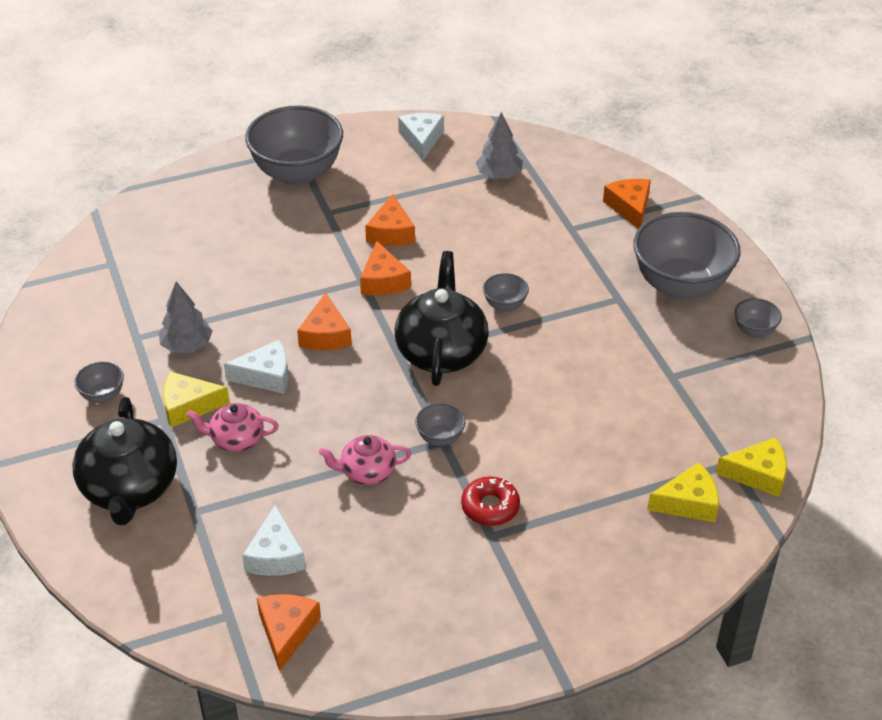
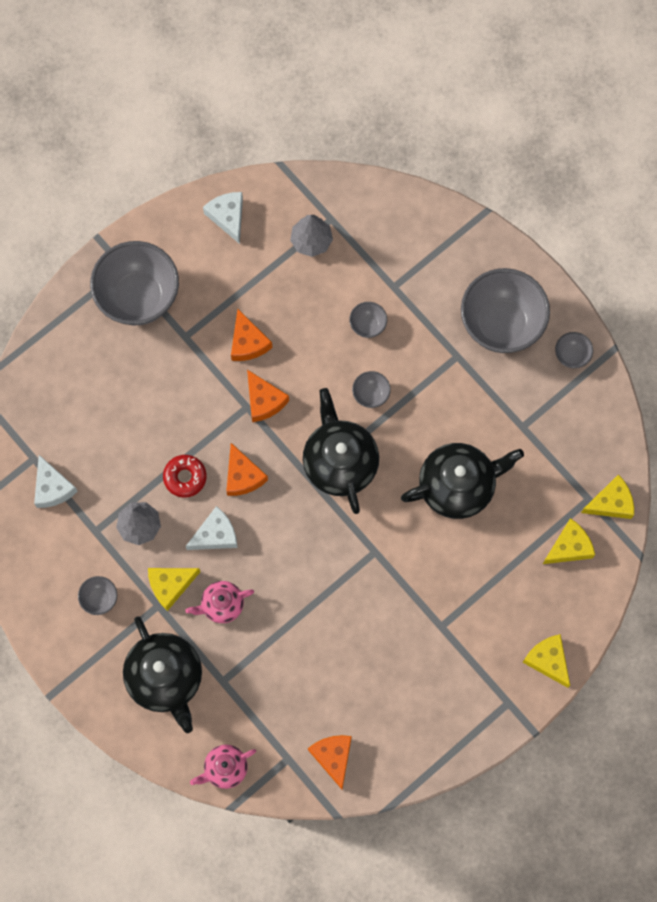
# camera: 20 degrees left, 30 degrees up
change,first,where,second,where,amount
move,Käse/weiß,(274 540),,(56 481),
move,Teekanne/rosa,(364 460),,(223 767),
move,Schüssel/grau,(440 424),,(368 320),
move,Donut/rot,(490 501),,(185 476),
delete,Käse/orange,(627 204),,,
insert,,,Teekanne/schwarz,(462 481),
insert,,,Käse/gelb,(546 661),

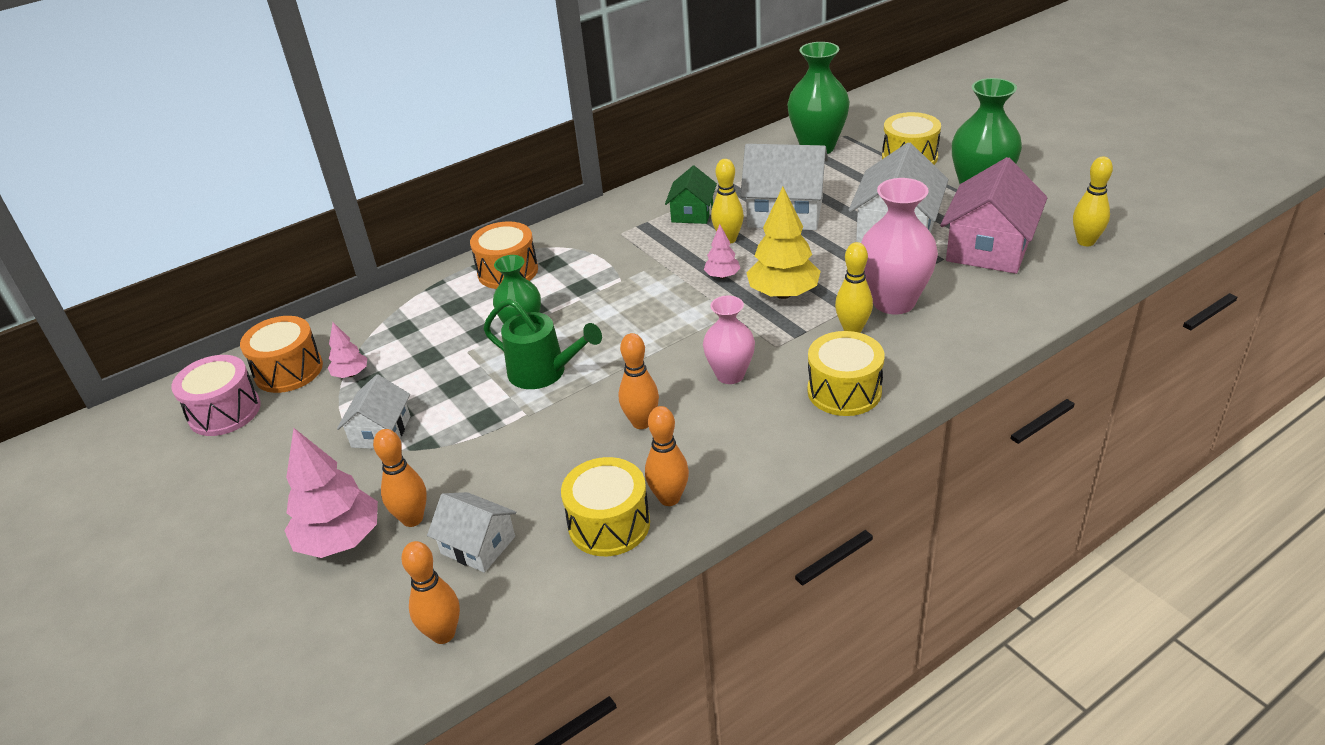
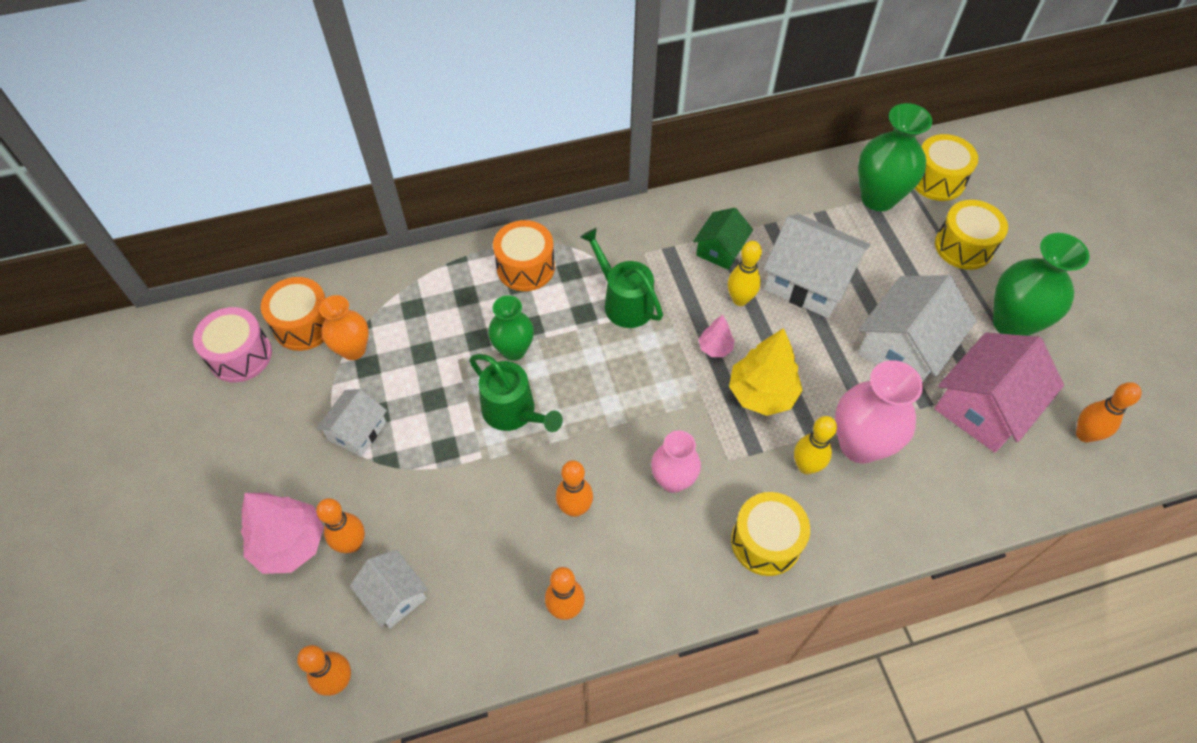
# camera: 15 degrees right, 20 degrees up
change,first,where,second,where,amount
replace,Baum/rosa,(347 350),Vase/orange,(344 327),
move,Trommel/gelb,(605 506),,(946 167),
recolor,Bowlingkegel/gelb,(1093 201),Bowlingkegel/orange,(1108 412),
insert,,,Gießkanne/grün,(621 278),

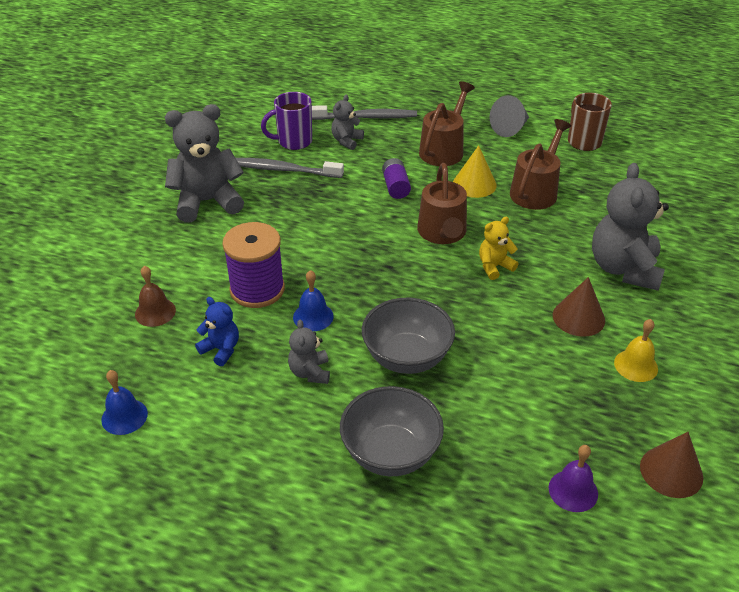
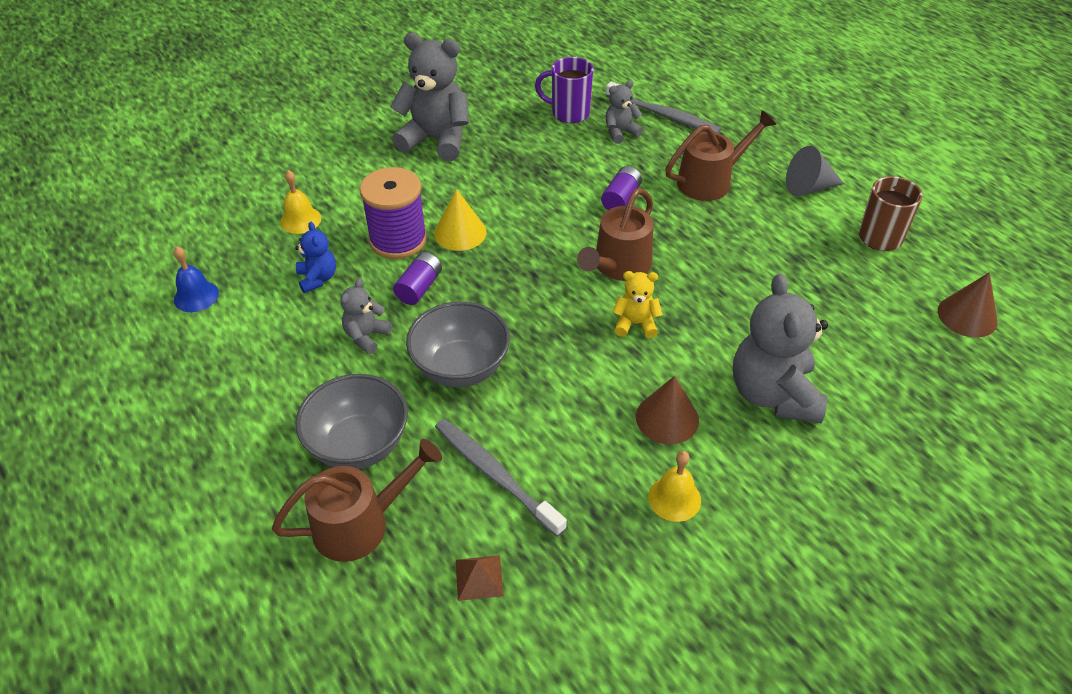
# camera: 35 degrees right, 5 degrees up
change,first,where,second,where,amount
recolor,Glocke/braun,(155 296),Glocke/gelb,(300 202),
move,Zahnbürste/grau,(290 168),,(501 478),
replace,Glocke/blau,(313 300),Batterie/lila,(417 278),
move,Kegel/gelb,(475 171),,(460 220),
move,Gießkanne/braun,(540 164),,(357 500),
replace,Glocke/lila,(573 478),Pyramide/braun,(480 578),
rotate,Teddybär/grau,(630 227),,(780 348),45 degrees counterclockwise
move,Kegel/braun,(671 465),,(967 305),

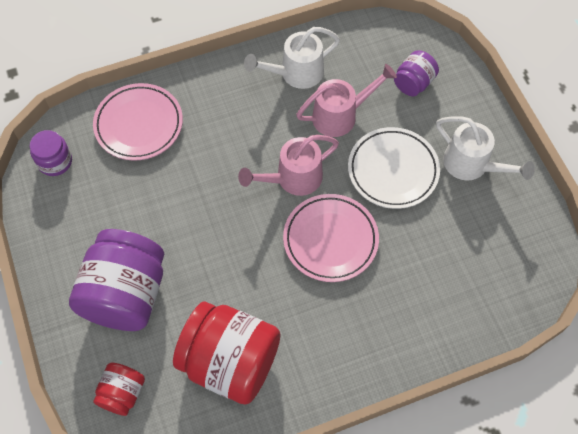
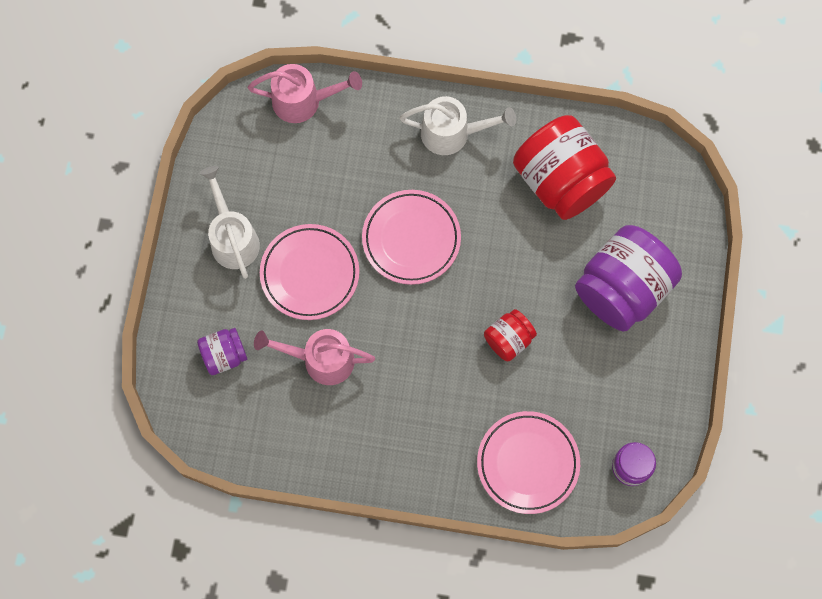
# camera: 150 degrees left, 10 degrees up
change,first,where,second,where,amount
move,Einmachglas/rot,(119 389),,(510 335),
move,Gießkanne/rosa,(288 165),,(305 93),
move,Gießkanne/weiß,(292 58),,(458 125),
recolor,Teller/weiß,(394 168),Teller/rosa,(309 272),

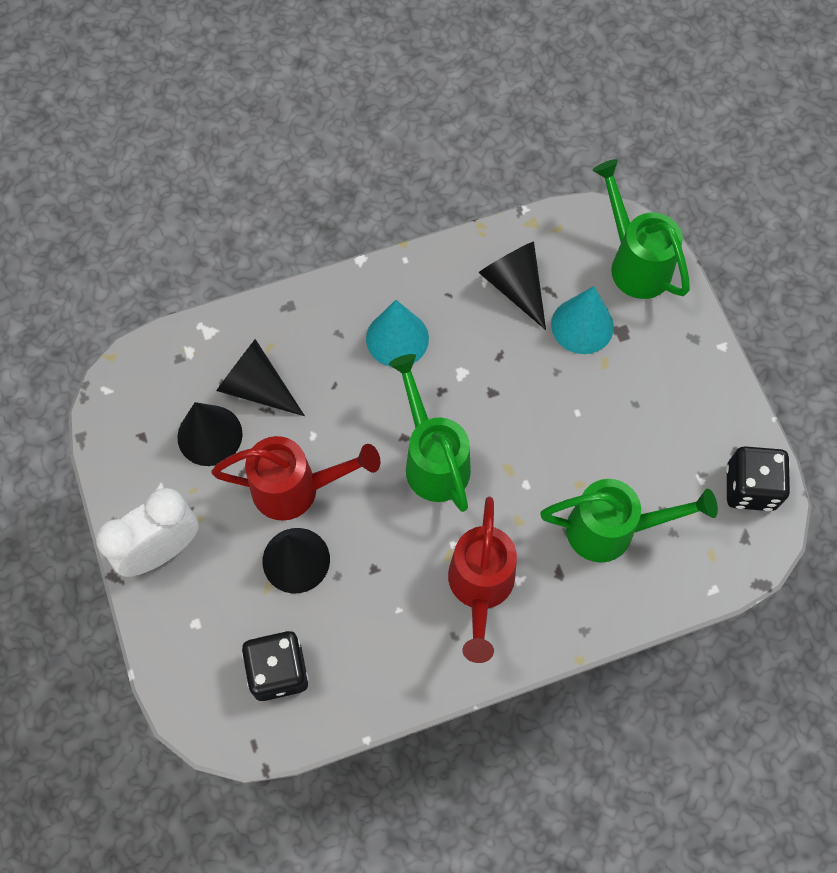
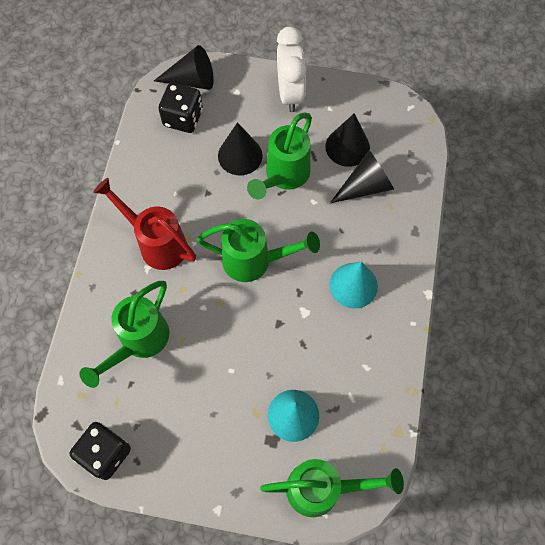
# camera: 120 degrees right, 0 degrees up
change,first,where,second,where,amount
recolor,Gießkanne/rot,(296 478),Gießkanne/grün,(279 155),
move,Kegel/schwarz,(512 286),,(184 67),

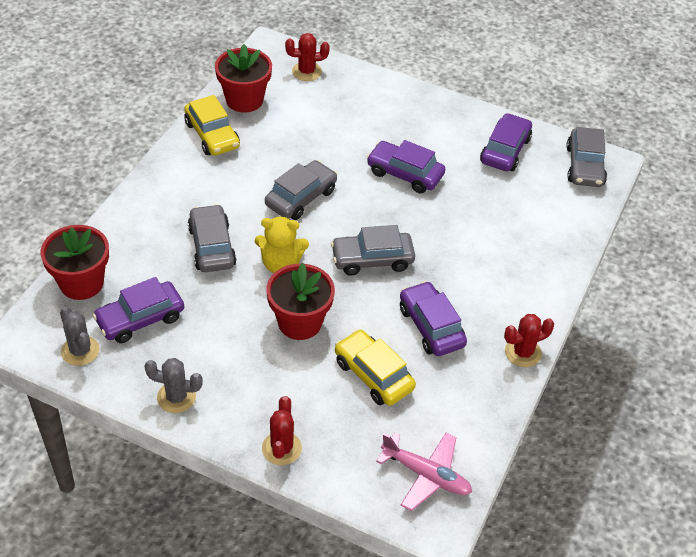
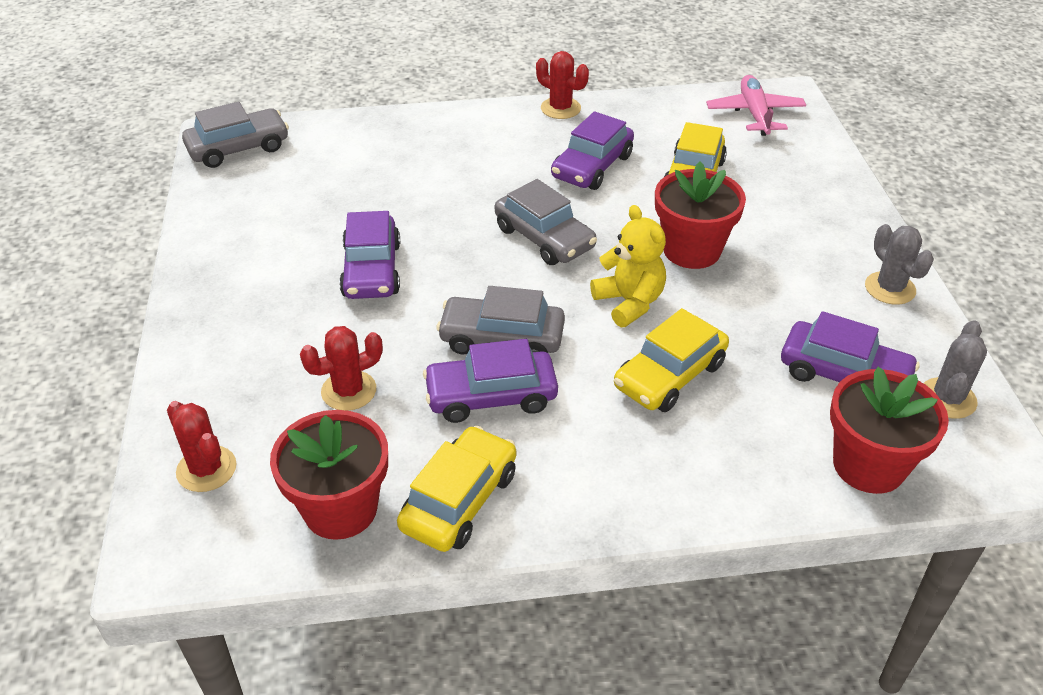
# camera: 120 degrees left, 5 degrees down
change,first,where,second,where,amount
recolor,Auto/grau,(212 238),Auto/gelb,(671 360),
move,Kaktus/rot,(282 430),,(341 368),
move,Auto/lila,(506 142),,(490 381),

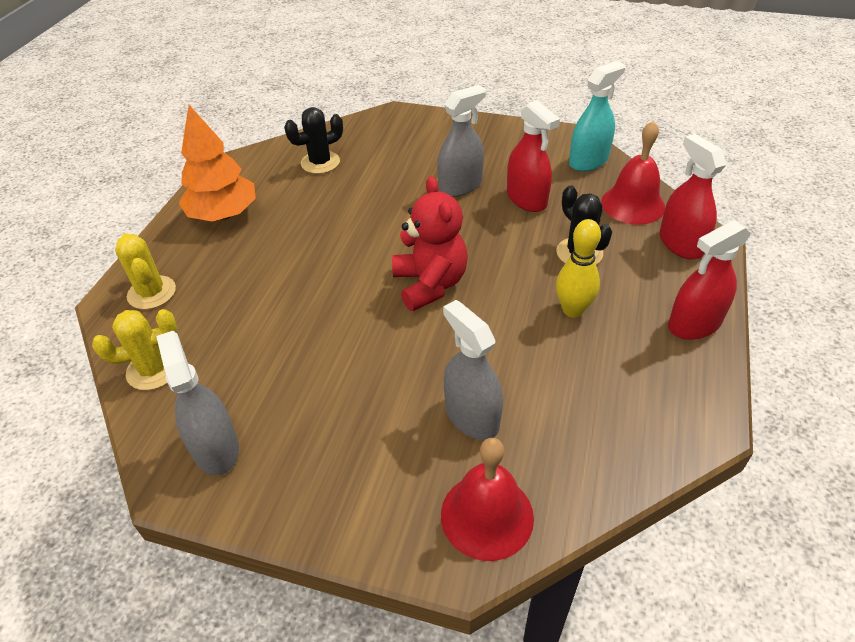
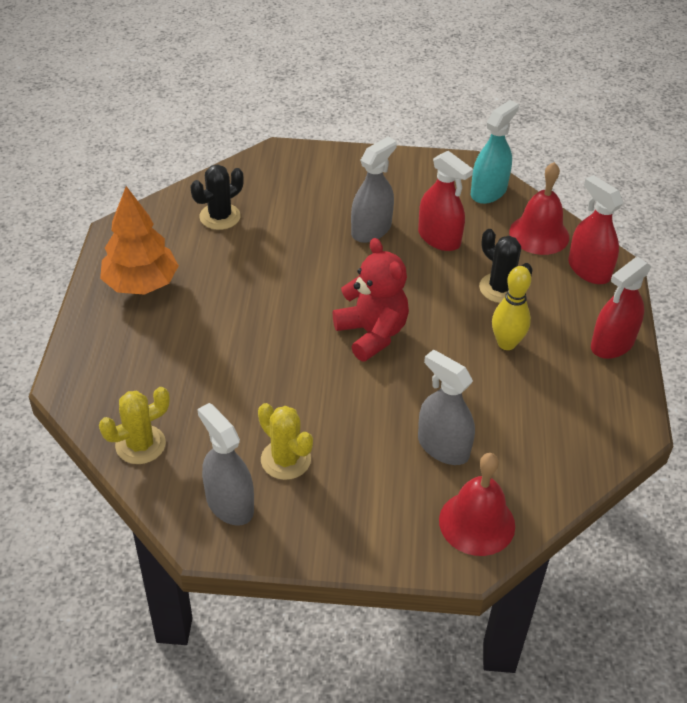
# camera: 15 degrees left, 0 degrees up
change,first,where,second,where,amount
move,Kaktus/gelb,(145 271),,(285 441),

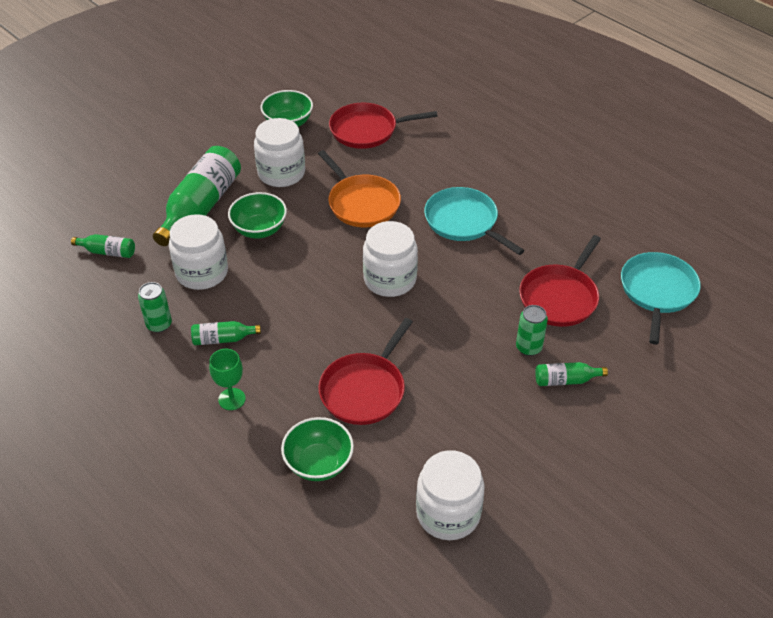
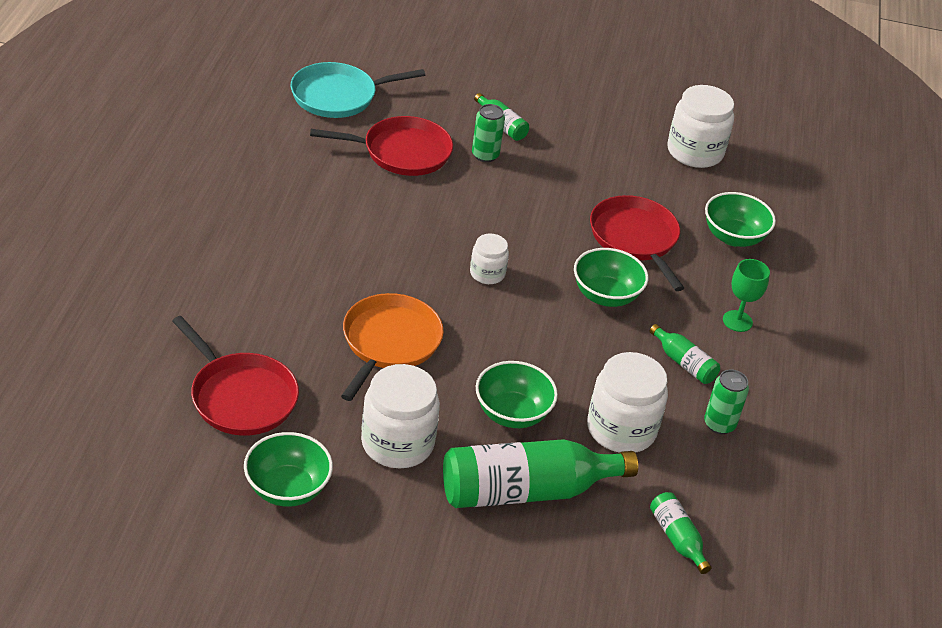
# camera: 130 degrees left, 5 degrees down
change,first,where,second,where,amount
rotate,Pfanne/rot,(365 371),,(637 243),105 degrees counterclockwise
resize,Einmachglas/weiß,(390 259),,(489 259),x0.55
delete,Pfanne/türkis,(474 221),,,
insert,,,Schüssel/grün,(611 277),

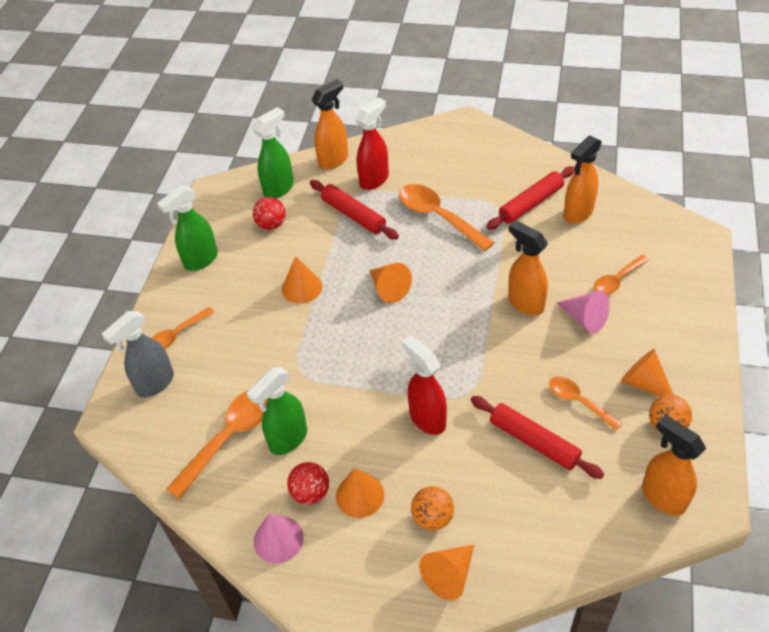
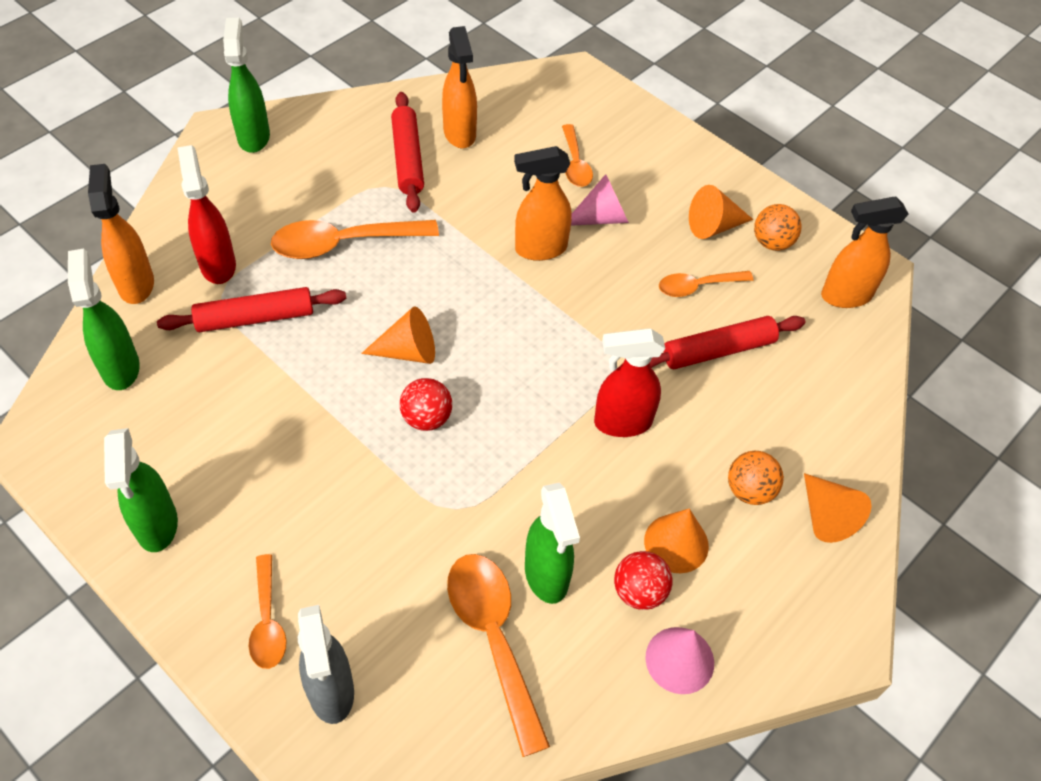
# camera: 65 degrees left, 5 degrees up
change,first,where,second,where,amount
move,Ball/rot,(269 213),,(426 404),
delete,Kegel/orange,(302 280),,,
insert,,,Sprühflasche/grün,(246 85),

